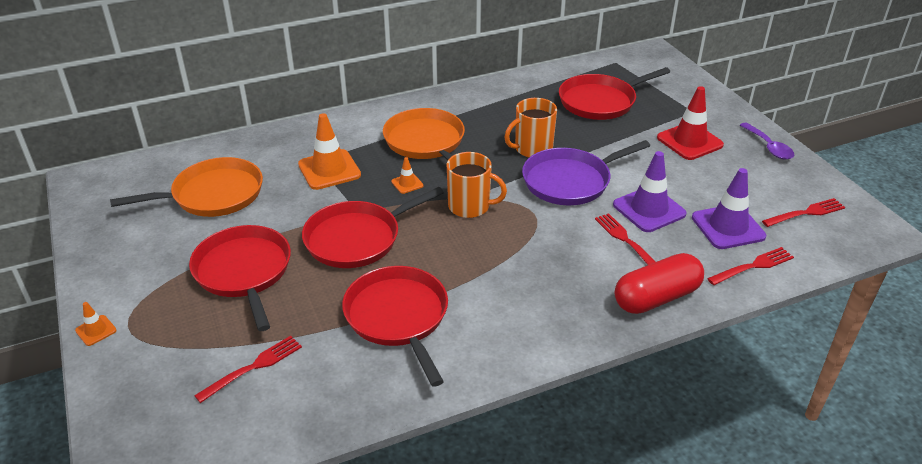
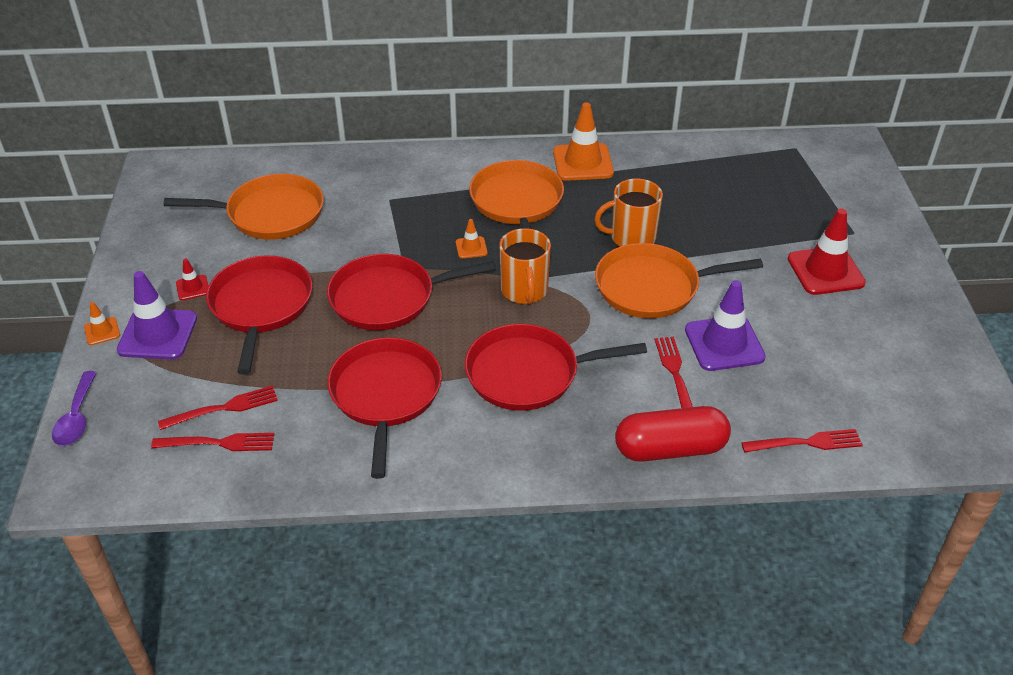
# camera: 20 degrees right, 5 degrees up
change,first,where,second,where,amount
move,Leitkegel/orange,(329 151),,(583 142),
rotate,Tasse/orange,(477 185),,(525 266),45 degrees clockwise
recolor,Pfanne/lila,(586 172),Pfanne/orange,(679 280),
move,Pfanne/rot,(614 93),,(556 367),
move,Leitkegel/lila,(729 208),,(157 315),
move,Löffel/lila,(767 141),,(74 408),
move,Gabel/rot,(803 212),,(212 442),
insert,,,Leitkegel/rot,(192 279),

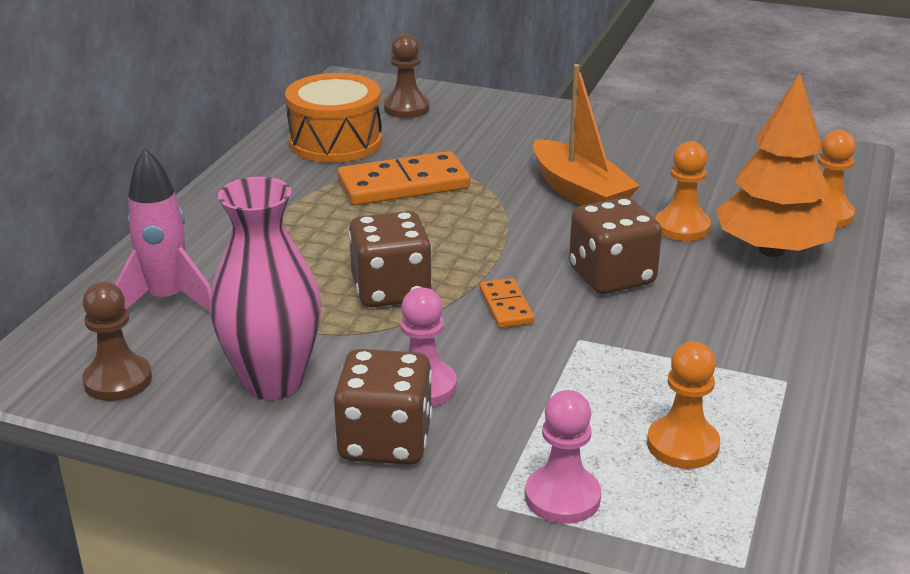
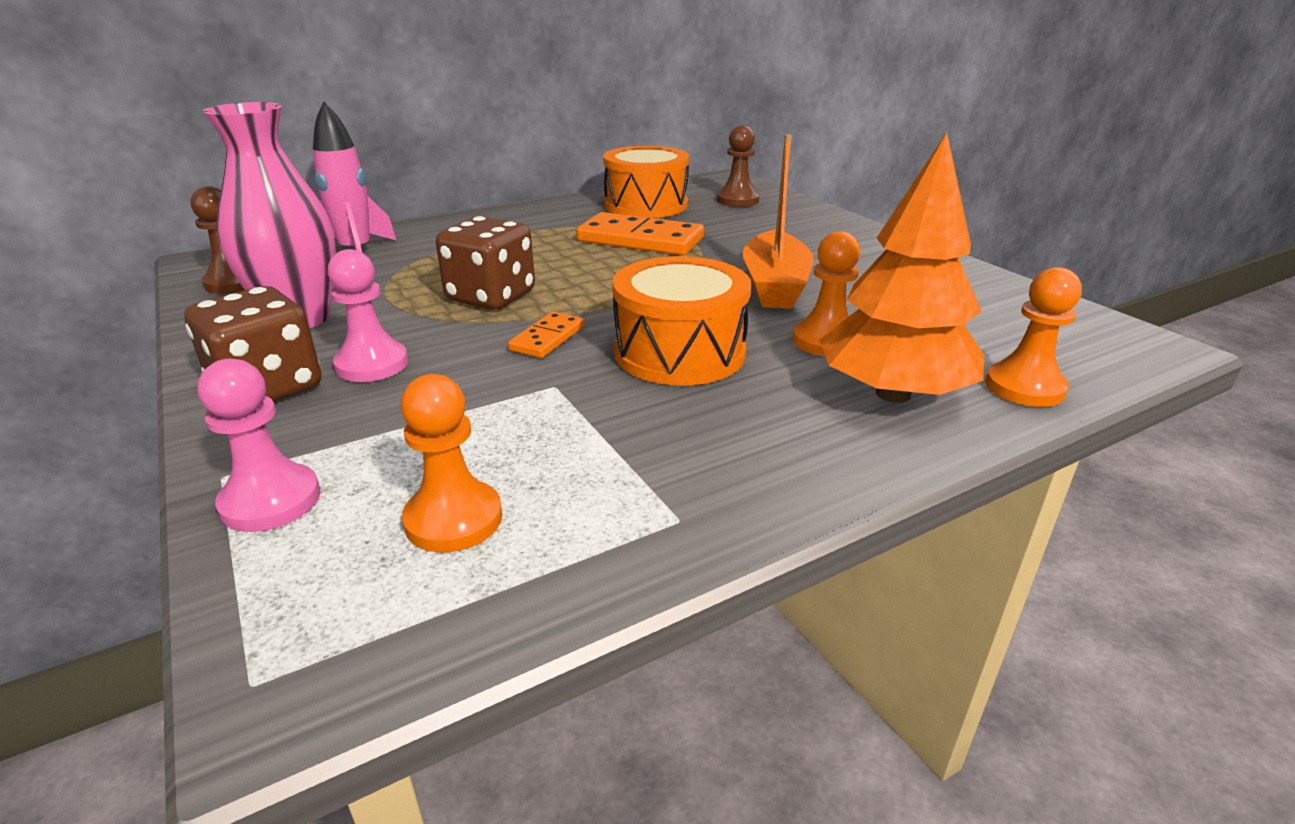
# camera: 40 degrees right, 0 degrees up
change,first,where,second,where,amount
replace,Spielwürfel/braun,(615 245),Trommel/orange,(681 321),

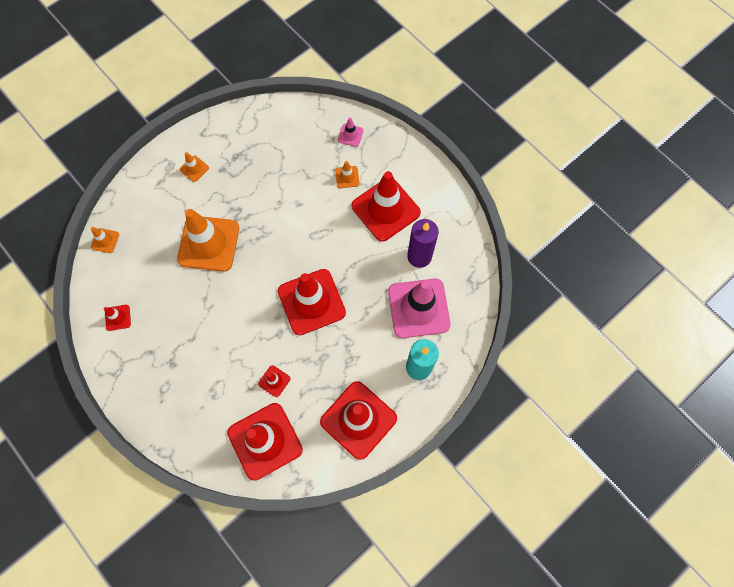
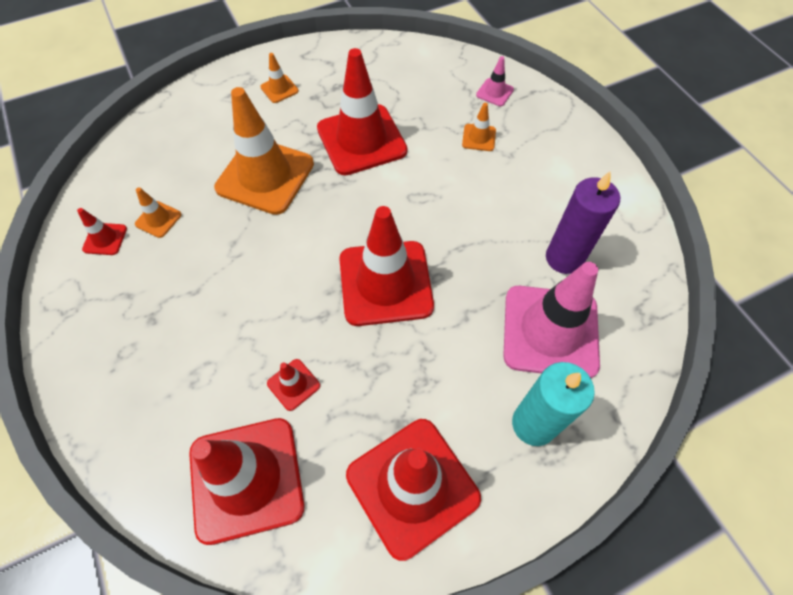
# camera: 15 degrees right, 10 degrees down
change,first,where,second,where,amount
move,Leitkegel/orange,(105 240),,(158 212),
move,Leitkegel/rot,(386 206),,(362 111),

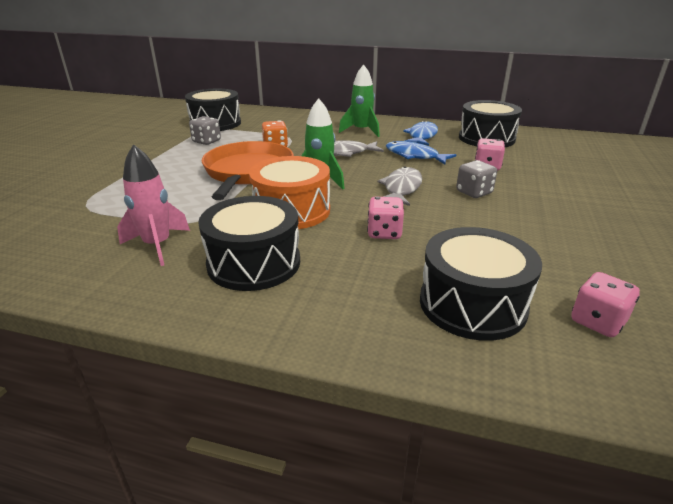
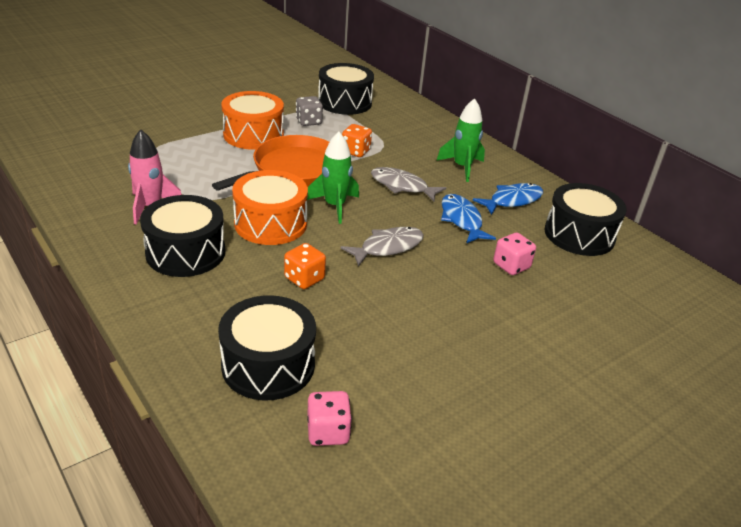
# camera: 35 degrees right, 5 degrees up
change,first,where,second,where,amount
recolor,Spielwürfel/rosa,(385 218),Spielwürfel/orange,(305 266),
delete,Spielwürfel/grau,(476 179),,,
insert,,,Trommel/orange,(252 120),

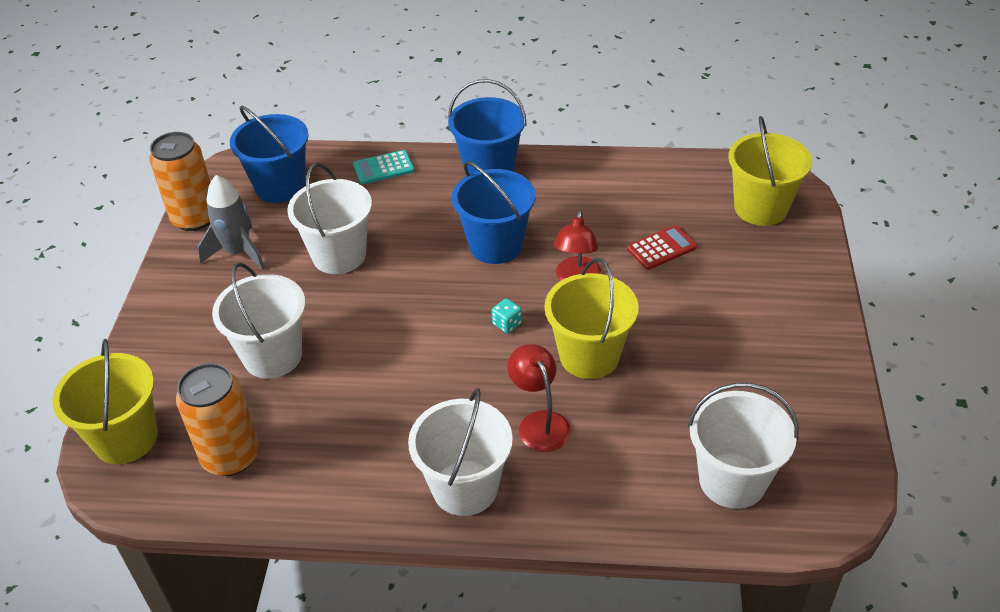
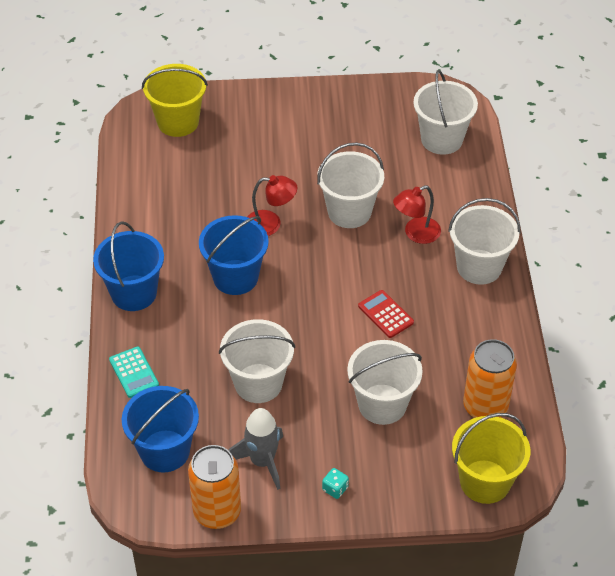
# camera: 100 degrees left, 5 degrees up
change,first,where,second,where,amount
move,Spielwürfel/türkis,(507 315),,(335 483),
recolor,Eimer/gelb,(592 318),Eimer/weiß,(350 185),
move,Taschenrechner/rot,(662 247),,(386 314),

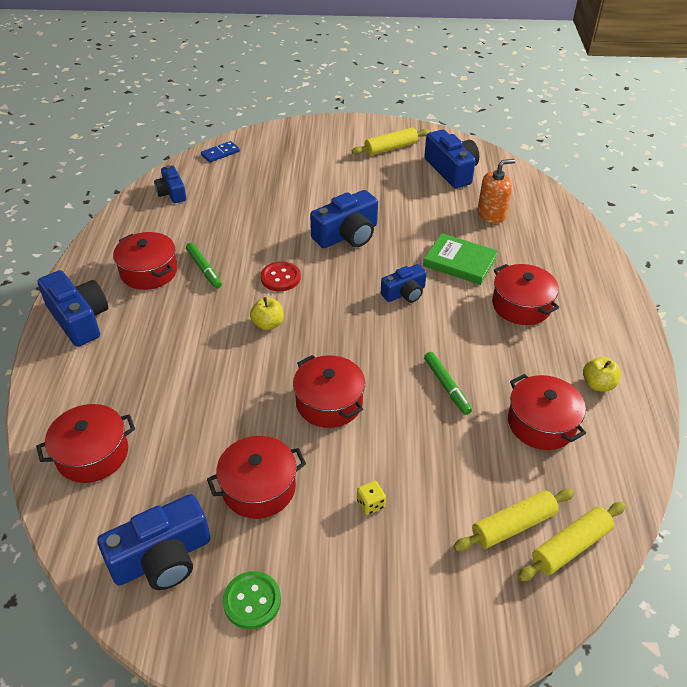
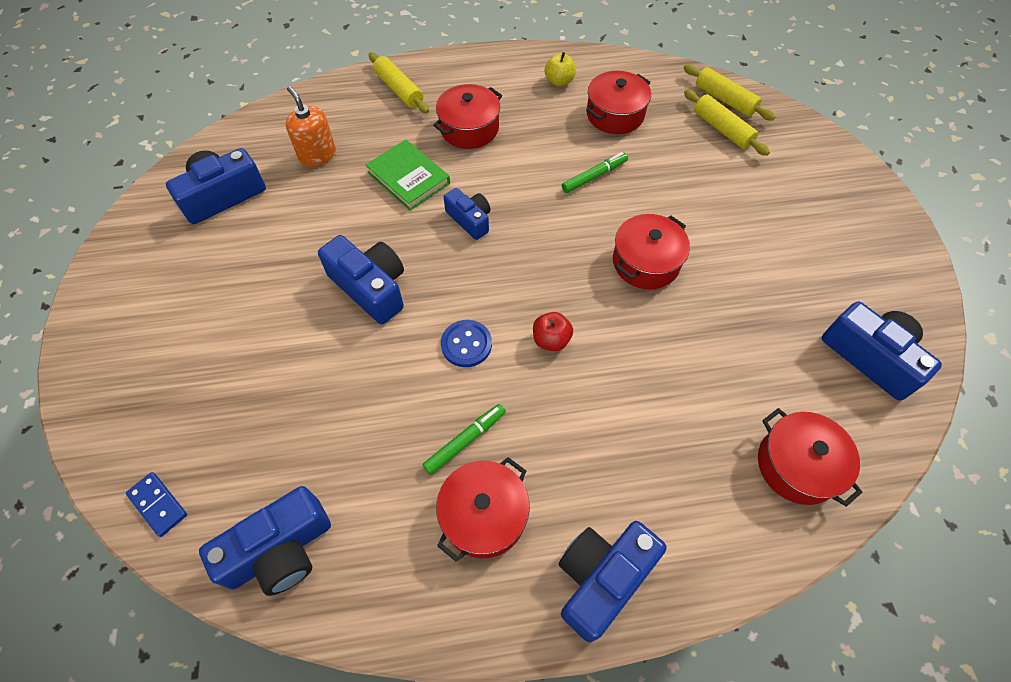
# camera: 100 degrees left, 15 degrees up
change,first,where,second,where,amount
resize,Kamera/blau,(170 184),,(265 541),x1.63
delete,Kochtopf/rot,(256 477),,,
delete,Knopf/grün,(252 600),,,
recolor,Apfel/gelb,(267 313),Apfel/rot,(553 331),
recolor,Knopf/rot,(281 276),Knopf/blau,(466 343),
move,Nudelholz/gelb,(391 141),,(399 82),
delete,Spielwürfel/gelb,(371 498),,,
rotate,Buch/grün,(460 259),,(408 175),60 degrees counterclockwise

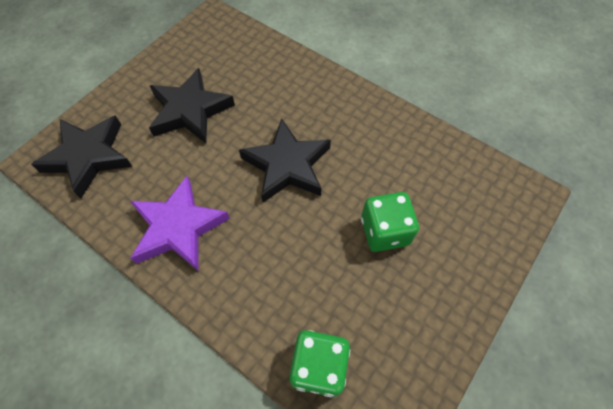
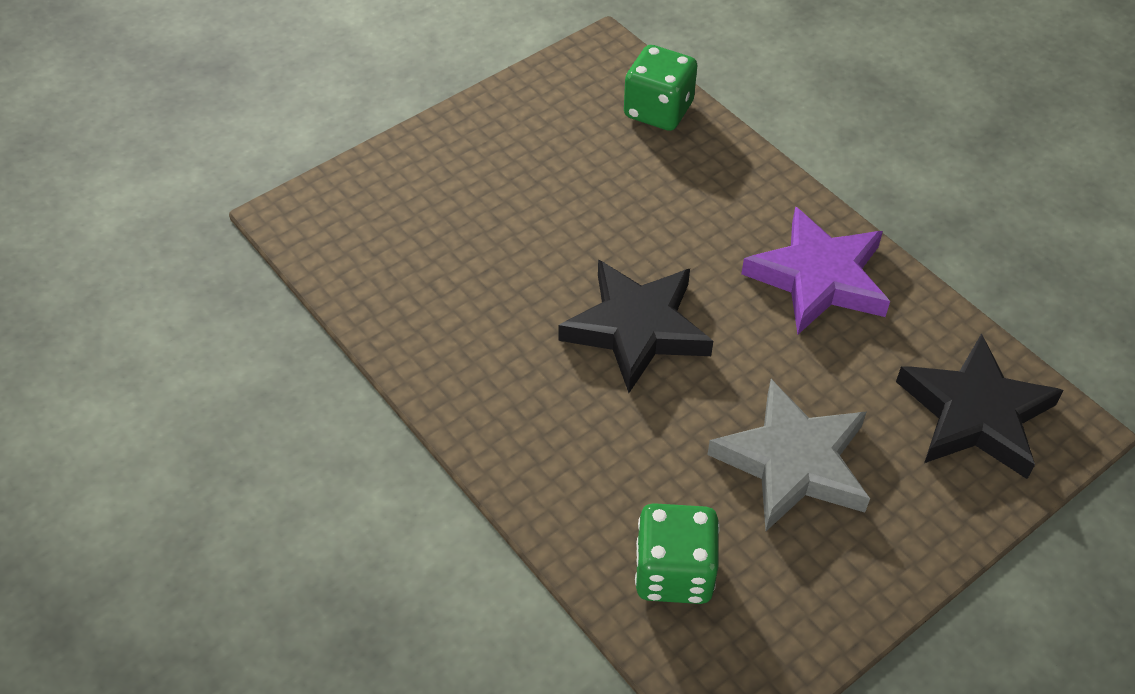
# camera: 165 degrees left, 10 degrees down
change,first,where,second,where,amount
recolor,Stern/schwarz,(192 105),Stern/grau,(788 455),
move,Spielwürfel/grün,(390 222),,(677 553),

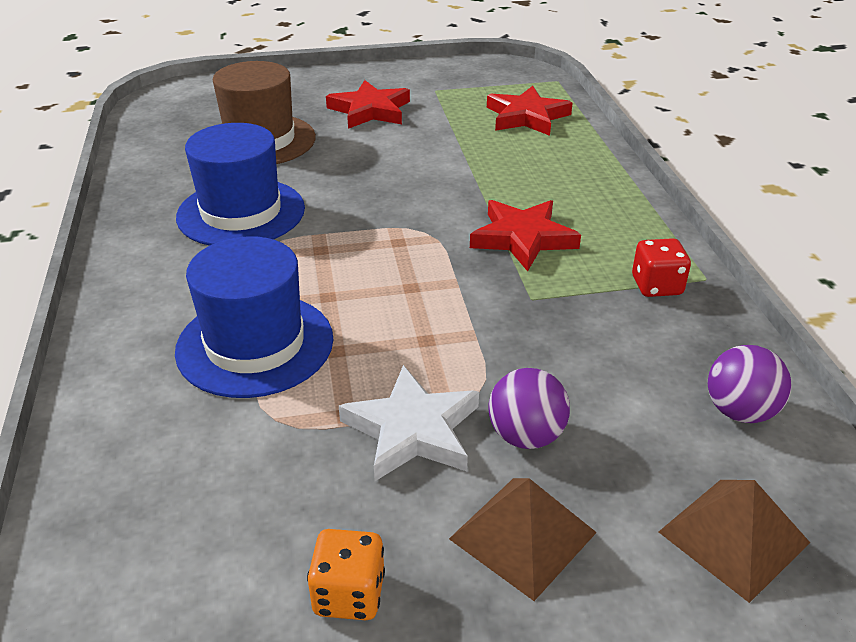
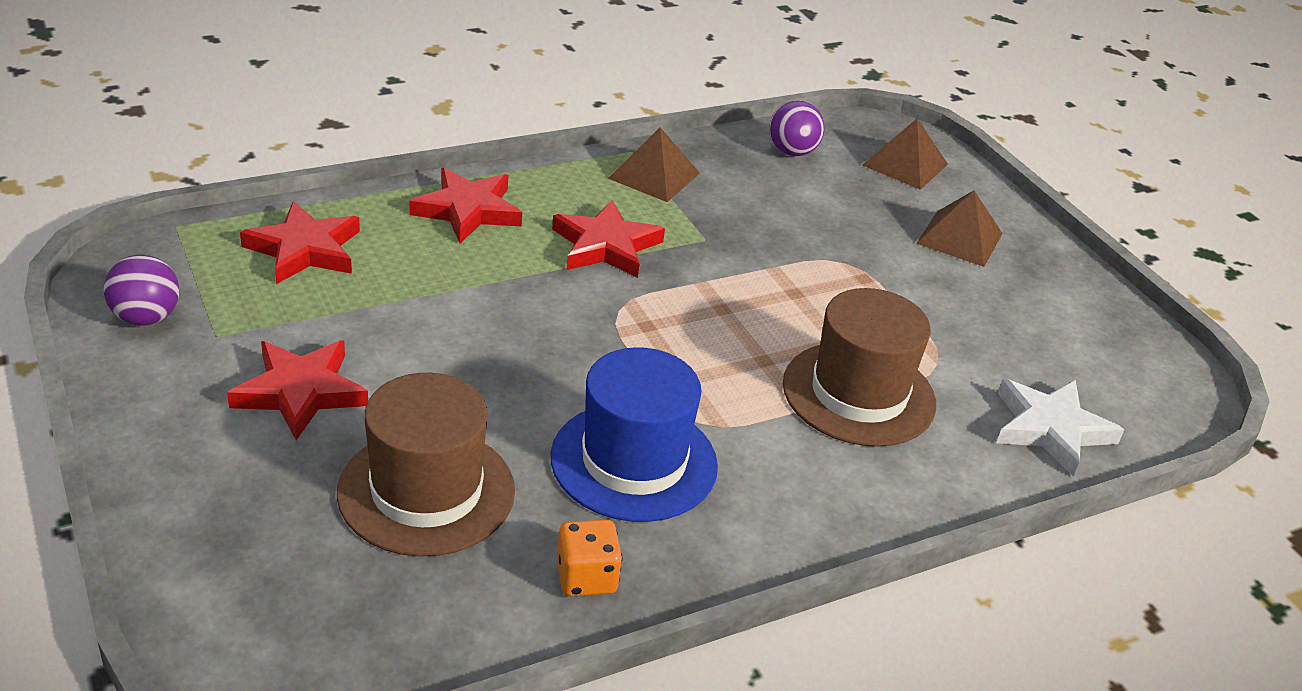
# camera: 110 degrees left, 0 degrees up
change,first,where,second,where,amount
recolor,Hut/blau,(254 317),Hut/braun,(859 367),
move,Spielwürfel/orange,(346 574),,(589 558),
move,Stern/weiß,(409 423),,(1060 427),
move,Ball/lila,(529 408),,(141 290),
replace,Spielwürfel/rot,(661 267),Pyramide/braun,(654 164),
insert,,,Stern/rot,(465 205),

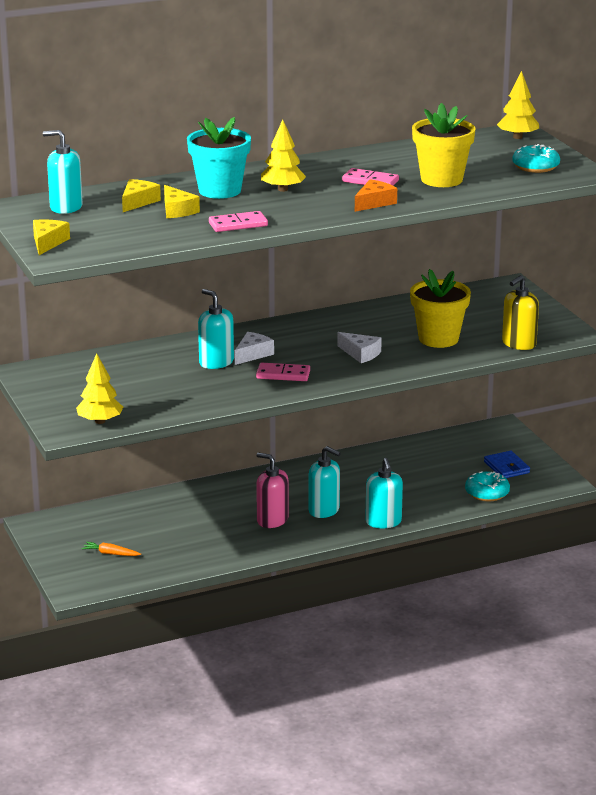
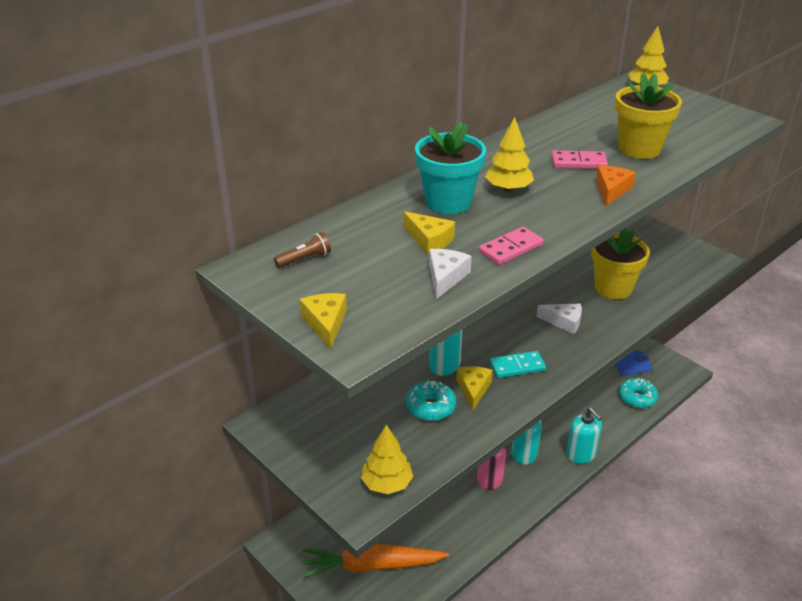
# camera: 20 degrees left, 10 degrees up
change,first,where,second,where,amount
replace,Seifenspender/türkis,(63 172),Taschenlampe/braun,(302 250),
resize,Karotte/orange,(111 549),,(376 561),x2.40
move,Käse/gelb,(141 195),,(474 388),
move,Käse/weiß,(254 348),,(450 274),
recolor,Dominostein/rosa,(283 372),Dominostein/türkis,(518 364),
rotate,Geldbörse/blau,(507 464),,(634 363),60 degrees counterclockwise
delete,Seifenspender/gelb,(520 312),,,
move,Donut/türkis,(536 158),,(431 401),

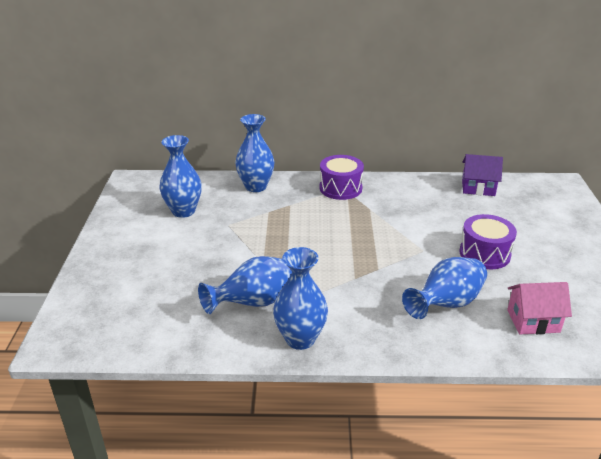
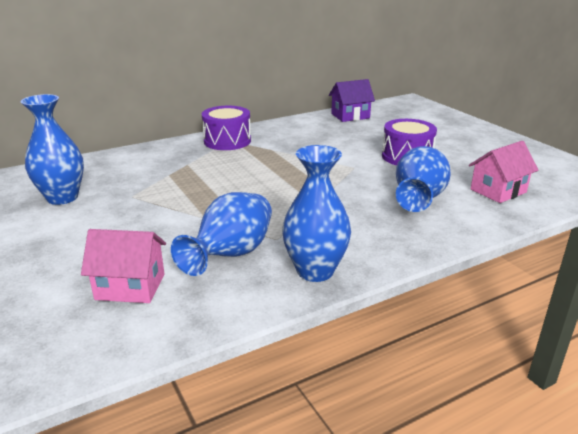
# camera: 30 degrees left, 5 degrees down
change,first,where,second,where,amount
delete,Vase/blau,(255 153),,,
insert,,,Haus/rosa,(123 266),

